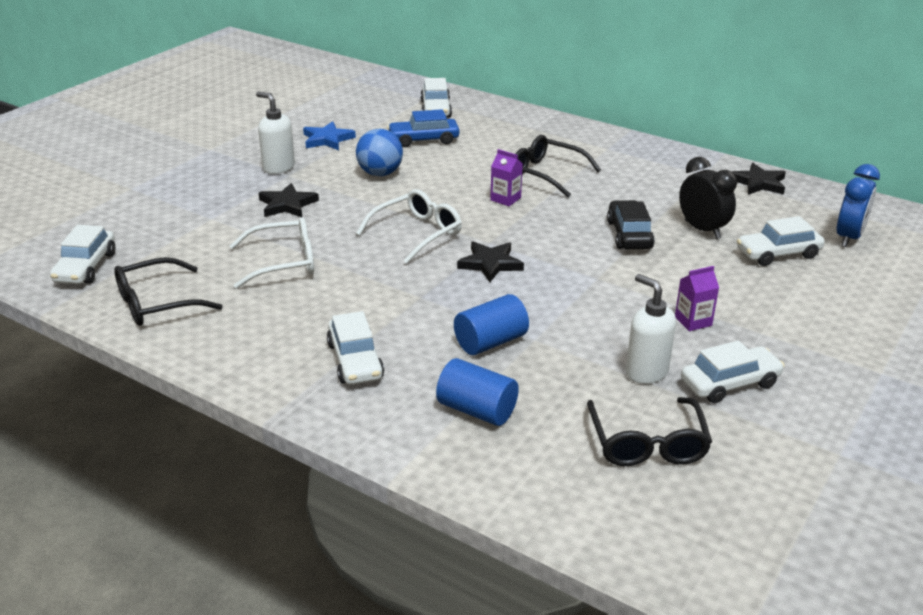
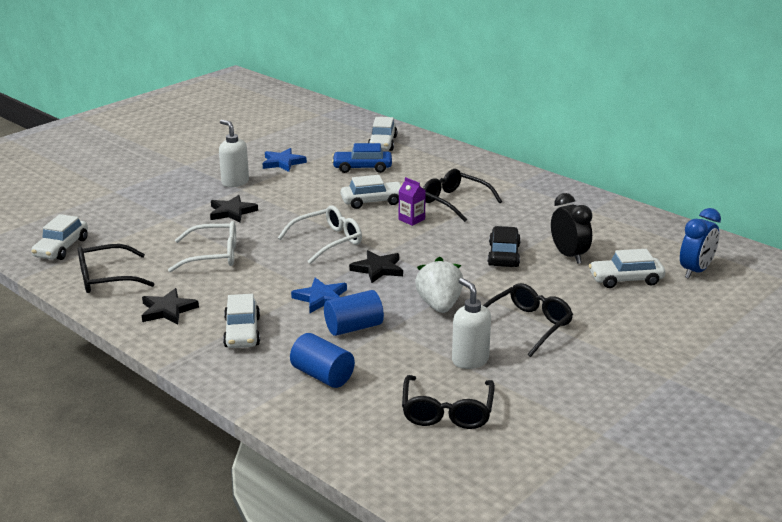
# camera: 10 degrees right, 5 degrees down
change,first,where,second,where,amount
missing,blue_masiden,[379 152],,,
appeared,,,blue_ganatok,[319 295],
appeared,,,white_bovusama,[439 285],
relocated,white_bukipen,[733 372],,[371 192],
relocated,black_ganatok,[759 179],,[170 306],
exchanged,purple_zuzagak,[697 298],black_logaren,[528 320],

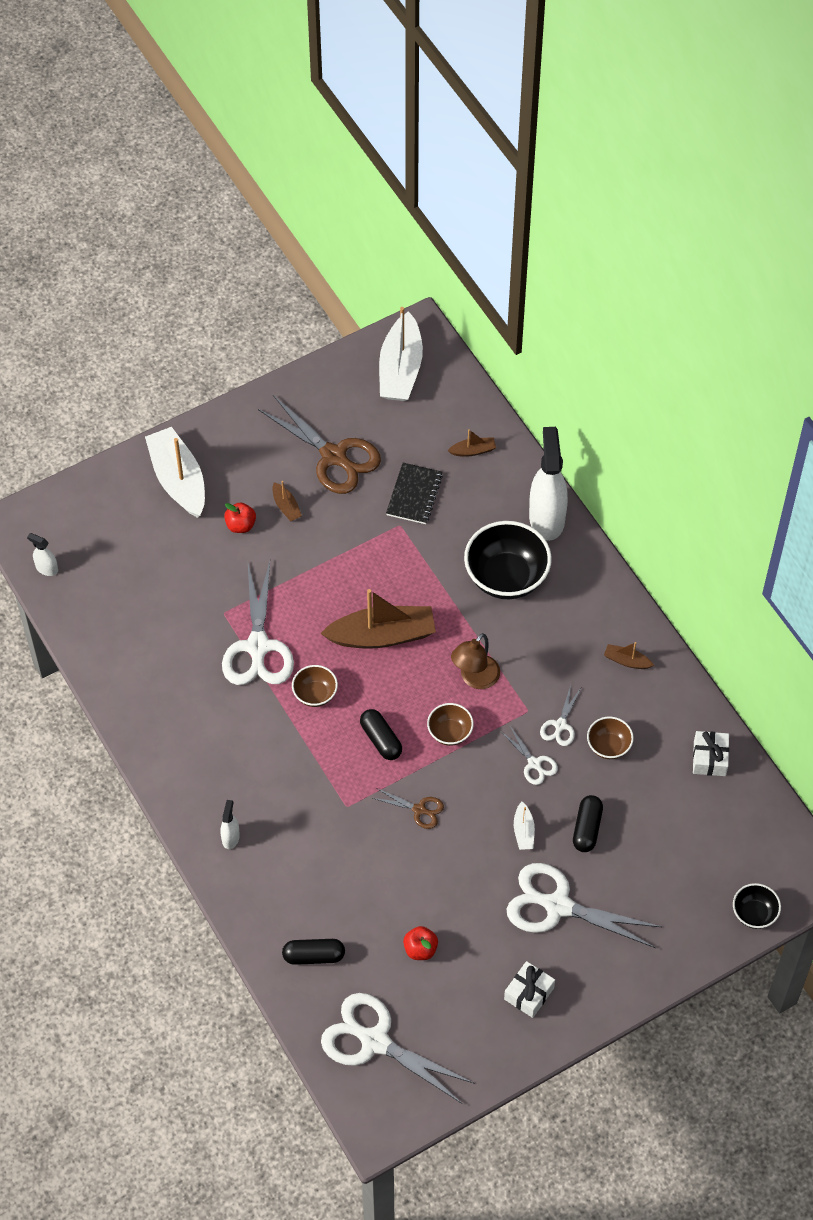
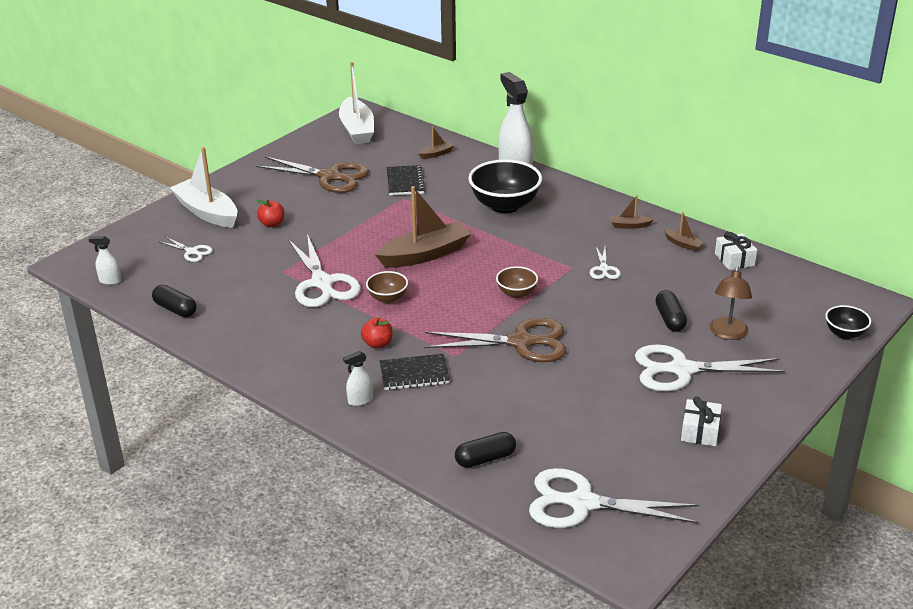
# camera: 20 degrees left, 25 degrees down
change,first,where,second,where,amount
missing,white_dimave,[524 826],,,
missing,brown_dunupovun,[610 737],,,
appeared,,,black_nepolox,[415 372],
relocated,brown_dimave,[287 501],,[684 231],
relocated,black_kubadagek,[381 734],,[174 301],
relocated,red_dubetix,[420 943],,[376 333],
relocated,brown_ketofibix,[475 661],,[731 303],
relocated,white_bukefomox,[529 755],,[186 249],
spun,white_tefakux,[230 824],,[358 378],105 degrees counterclockwise
size,brown_bukefomox,[408 808],,[495 340],x2.09

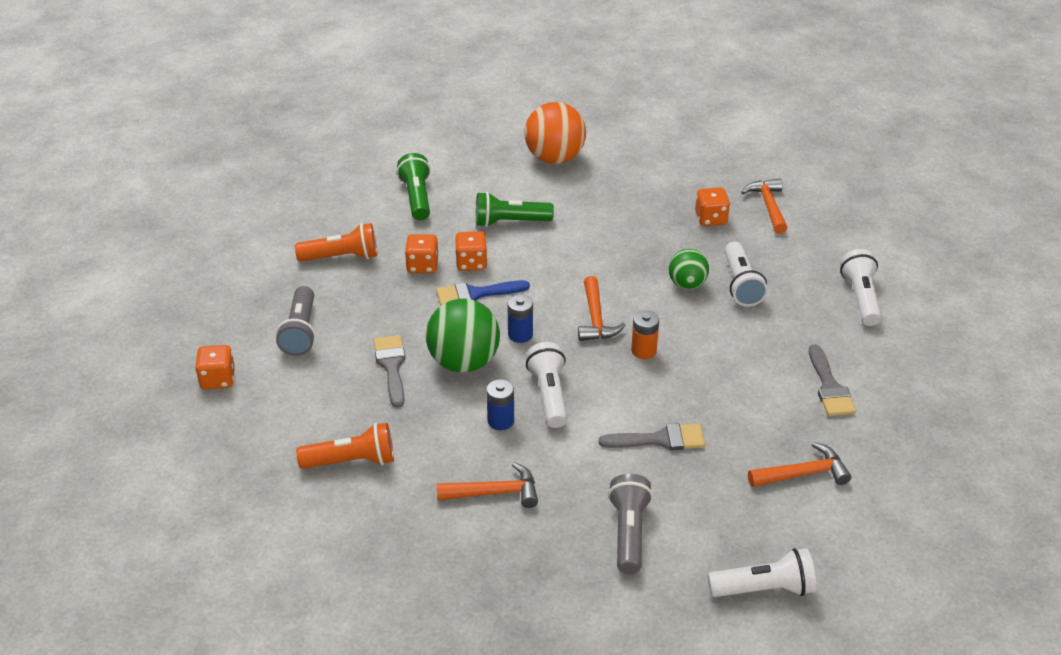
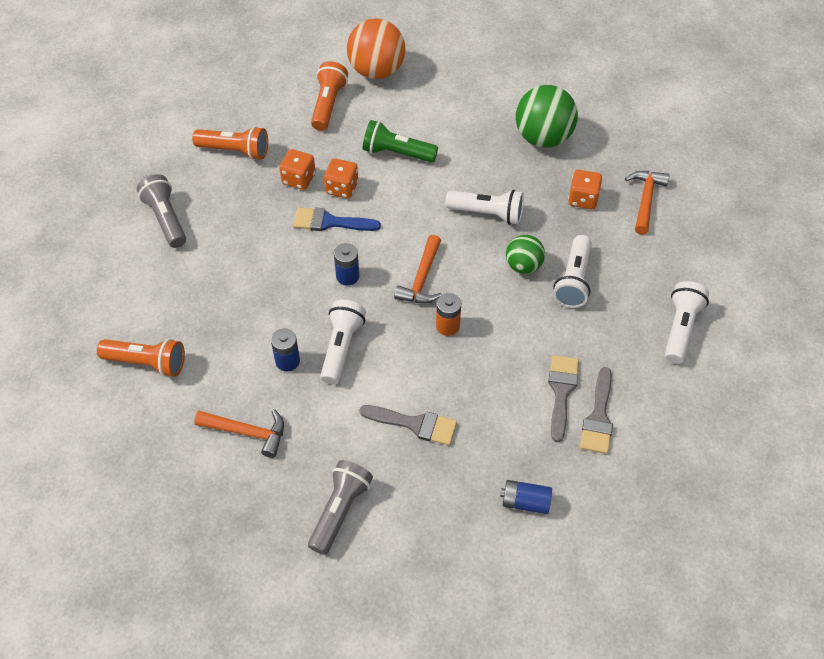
# camera: 20 degrees right, 15 degrees up
change,first,where,second,where,amount
missing,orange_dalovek,[215 367],,,
relocated,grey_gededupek,[389 371],,[563 398],
relocated,green_masiden,[463 335],,[547 116],
relocated,orange_masiden,[555 133],,[376 48],
relocated,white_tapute,[762 572],,[484 207],
exchanged,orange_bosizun,[799 464],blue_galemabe,[526 497],
colour,green_tapute,[414 186],orange_tapute,[329 96],
spun,grey_tapute,[296 321],,[161 211],135 degrees clockwise

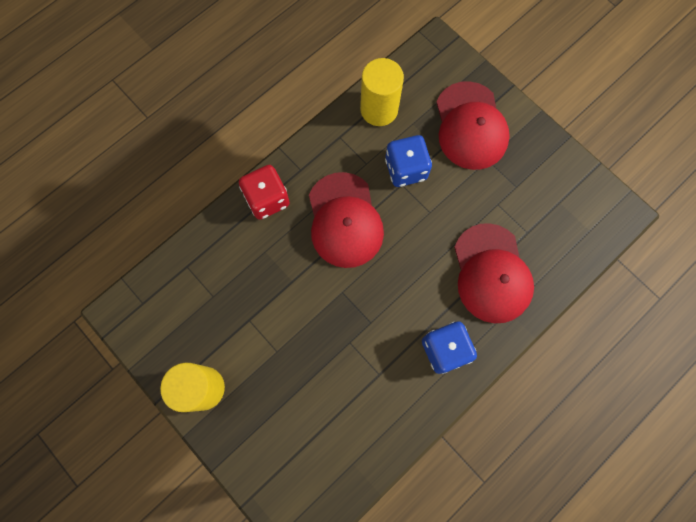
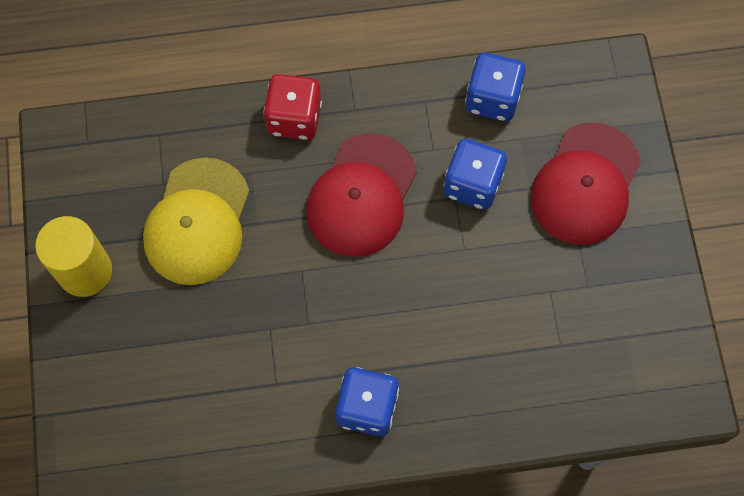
# camera: 35 degrees right, 5 degrees down
change,first,where,second,where,amount
missing,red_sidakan,[494 273],,,
appeared,,,yellow_sidakan,[196 221],
exchanged,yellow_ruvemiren,[382 92],blue_dalovek,[495 87],

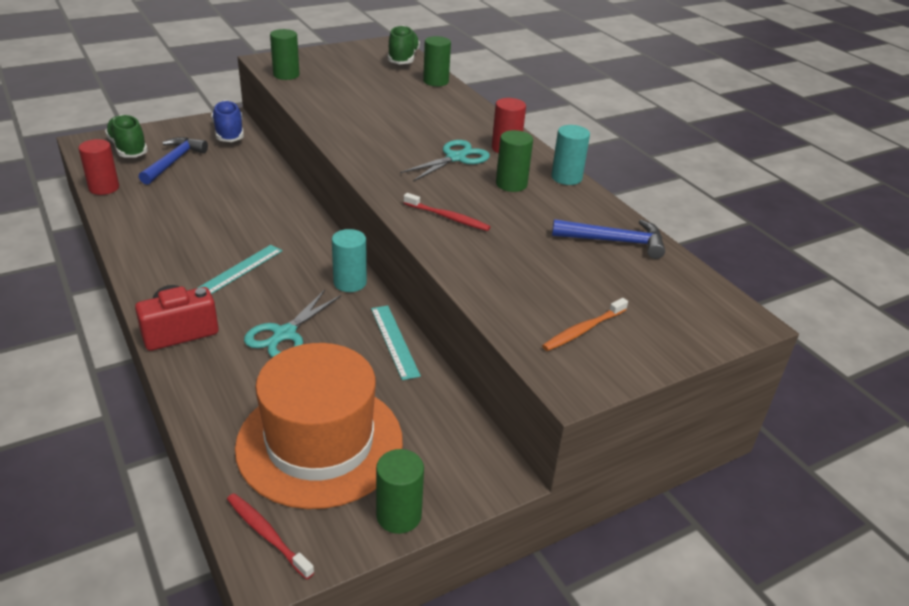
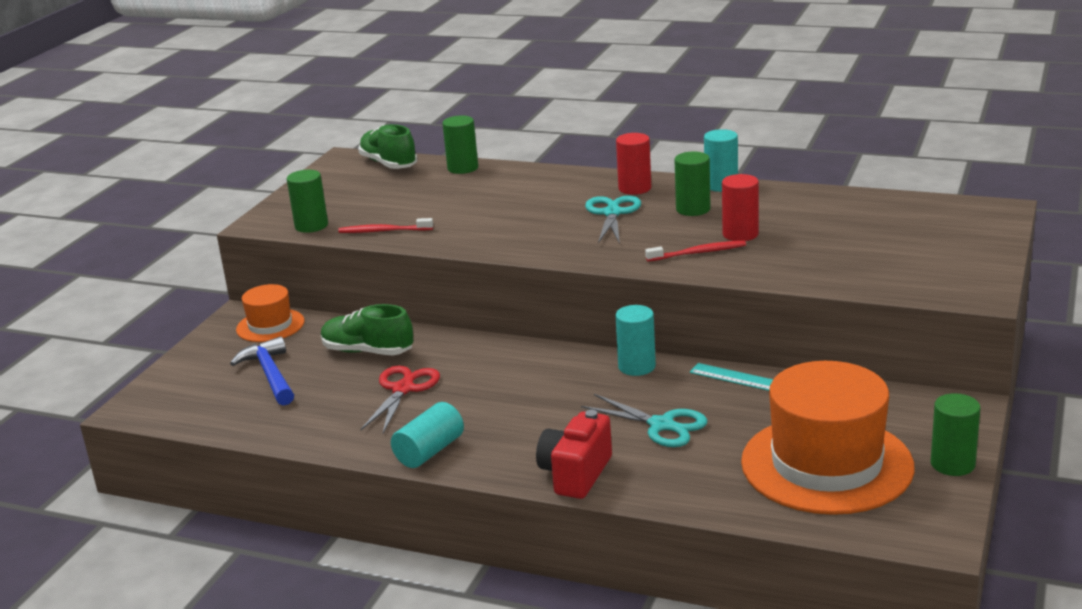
# camera: 35 degrees left, 10 degrees down
change,first,where,second,where,amount
missing,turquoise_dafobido,[240 269],,,
missing,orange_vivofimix,[585 324],,,
missing,blue_bosizun,[608 239],,,
appeared,,,red_bukefomox,[400 399],
appeared,,,turquoise_ruvemiren,[427 435],
relocated,red_ruvemiren,[98 167],,[740 207],
relocated,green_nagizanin,[126 136],,[367 329],
relocated,red_vivofimix,[270 536],,[385 225],
exchanged,blue_nagizanin,[227 121],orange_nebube,[270 313],
spun,turquoise_bukefomox,[292 324],,[644 420],45 degrees counterclockwise

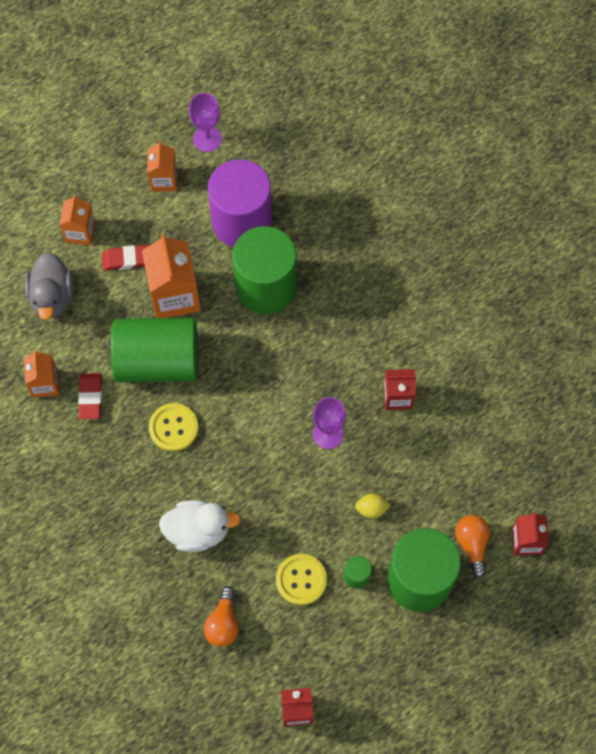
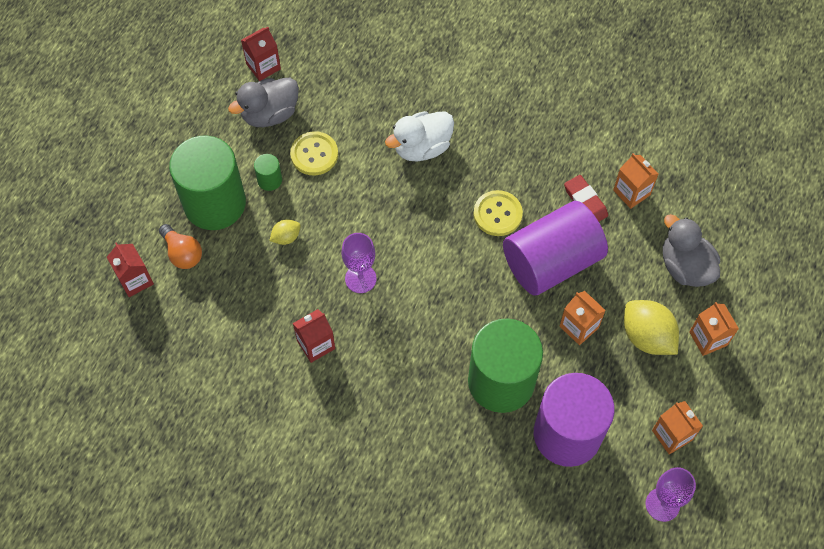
# camera: 150 degrees right, 5 degrees down
change,first,where,second,where,amount
missing,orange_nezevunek,[221 616],,,
appeared,,,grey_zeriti,[263 102],
exchanged,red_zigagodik,[126 258],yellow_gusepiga,[651 327],
colour,green_ruvemiren,[154 350],purple_ruvemiren,[555 248],
size,orange_zuzagak,[171 276],,[583 318],x0.59

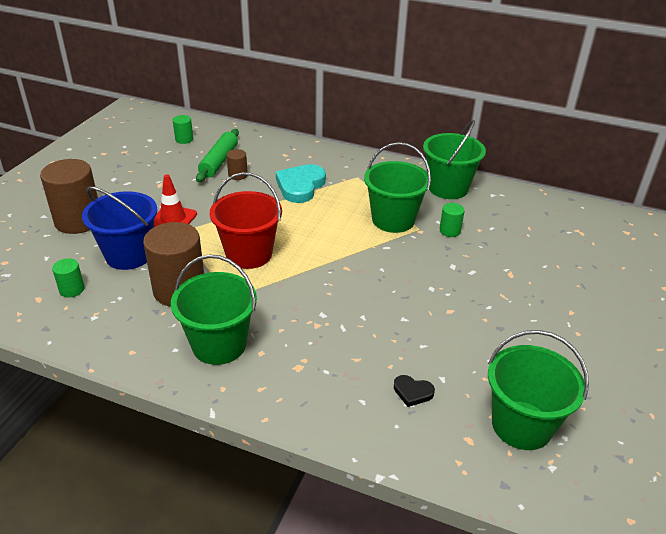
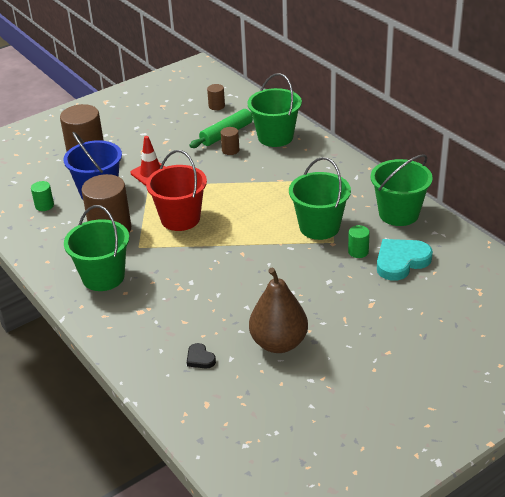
# camera: 35 degrees right, 0 degrees up
change,first,where,second,where,amount
appeared,,,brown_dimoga,[278 310],
relocated,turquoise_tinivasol,[301 183],,[405 260],
relocated,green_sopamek,[538 390],,[274 110],
colour,green_ruvemiren,[183 129],brown_ruvemiren,[216 97],

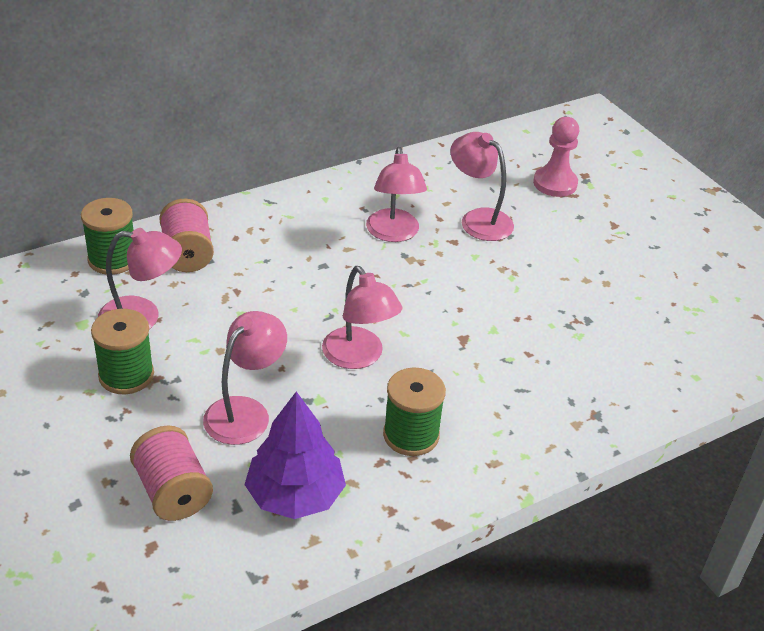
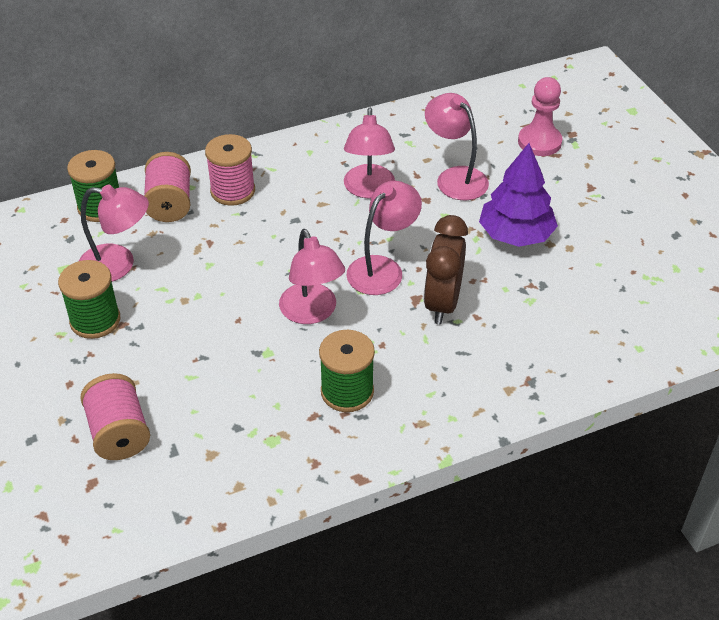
# camera: 10 degrees right, 5 degrees up
change,first,where,second,where,amount
appeared,,,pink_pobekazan,[230 170],
appeared,,,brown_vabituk,[445 269],
relocated,pink_ketofibix,[245 378],,[384 238],
relocated,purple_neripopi,[295 455],,[518 195],

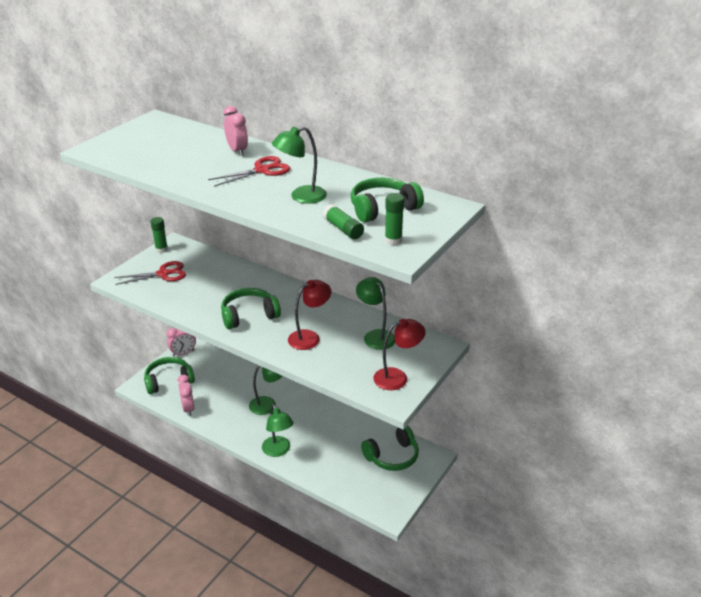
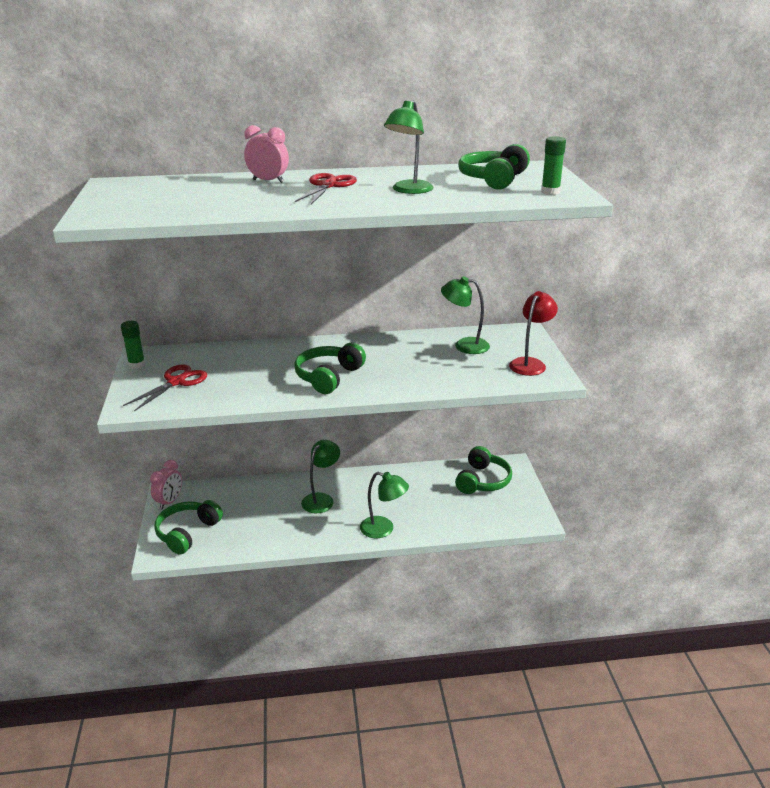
# camera: 40 degrees left, 5 degrees down
change,first,where,second,where,amount
missing,pink_vabituk,[186 395],,,
missing,red_ketofibix,[309 315],,,
missing,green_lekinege,[343 221],,,

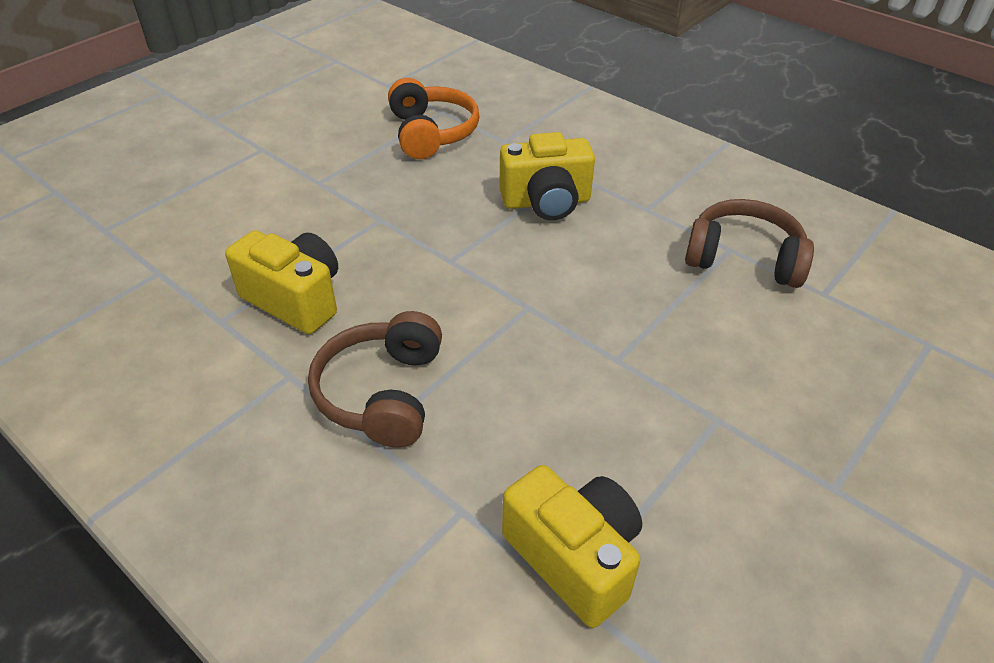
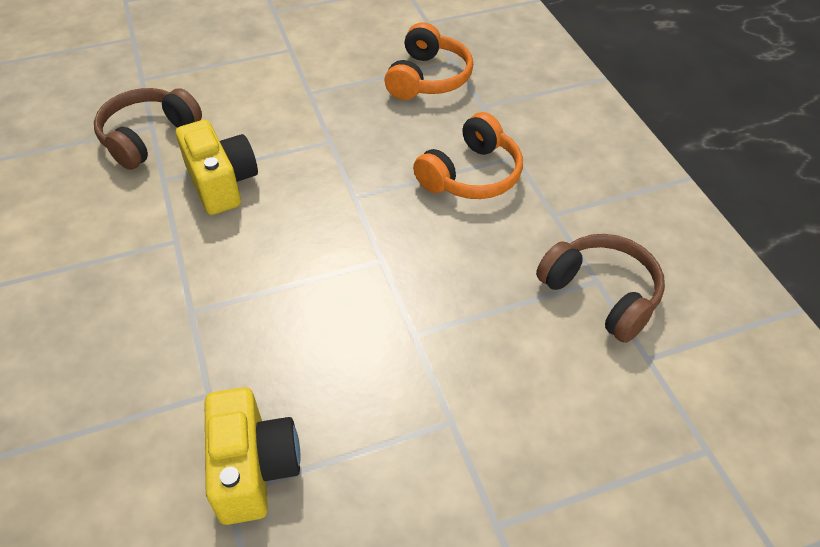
# camera: 30 degrees right, 5 degrees up
change,first,where,second,where,amount
relocated,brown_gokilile,[375 379],,[148 129],
exchanged,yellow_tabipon,[547 176],orange_gokilile,[468 155],

